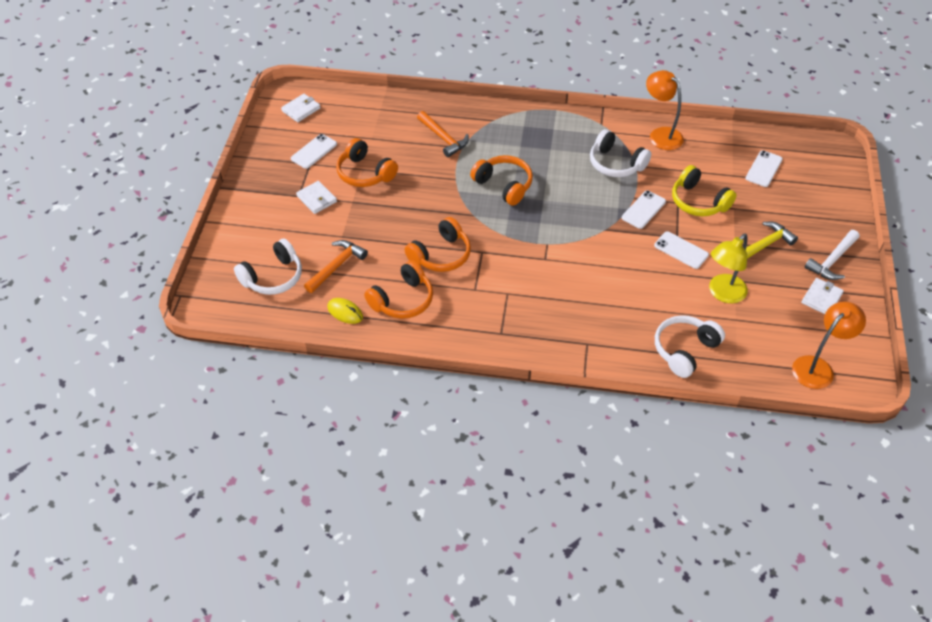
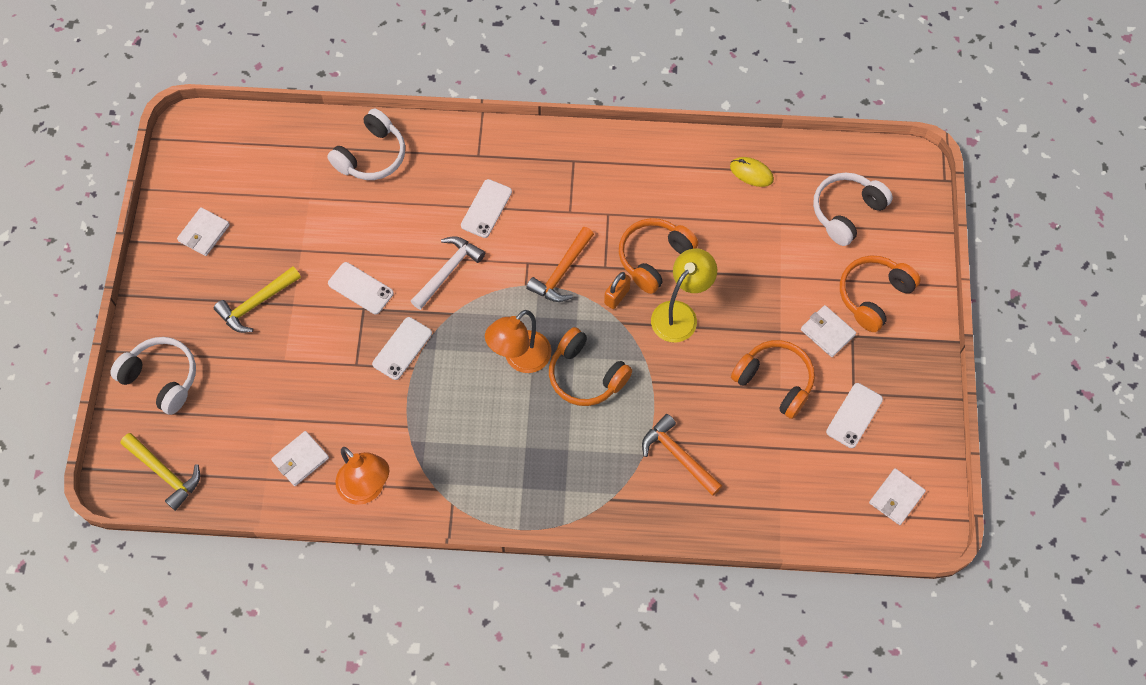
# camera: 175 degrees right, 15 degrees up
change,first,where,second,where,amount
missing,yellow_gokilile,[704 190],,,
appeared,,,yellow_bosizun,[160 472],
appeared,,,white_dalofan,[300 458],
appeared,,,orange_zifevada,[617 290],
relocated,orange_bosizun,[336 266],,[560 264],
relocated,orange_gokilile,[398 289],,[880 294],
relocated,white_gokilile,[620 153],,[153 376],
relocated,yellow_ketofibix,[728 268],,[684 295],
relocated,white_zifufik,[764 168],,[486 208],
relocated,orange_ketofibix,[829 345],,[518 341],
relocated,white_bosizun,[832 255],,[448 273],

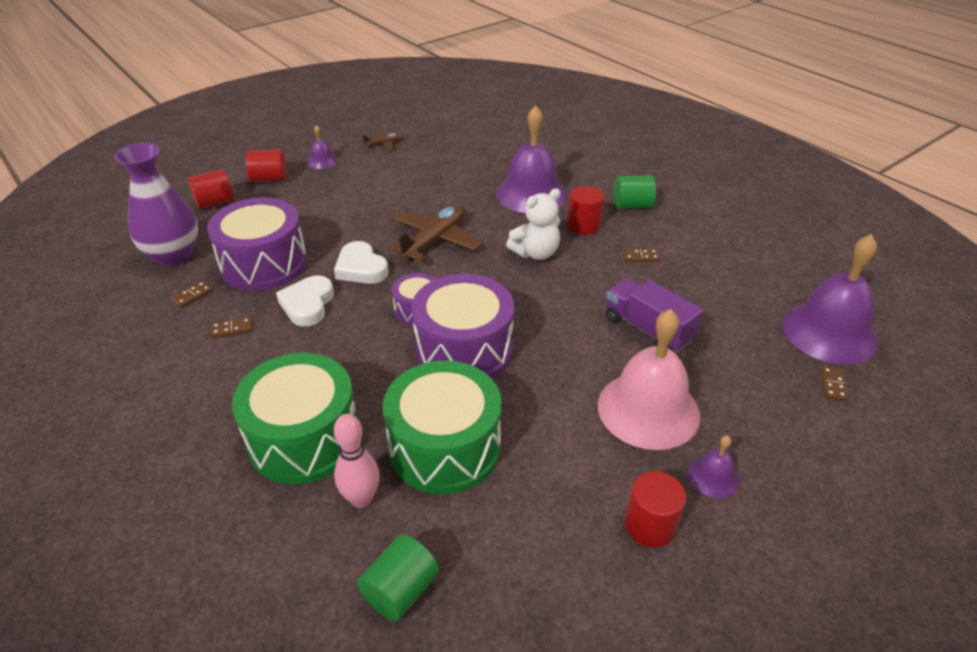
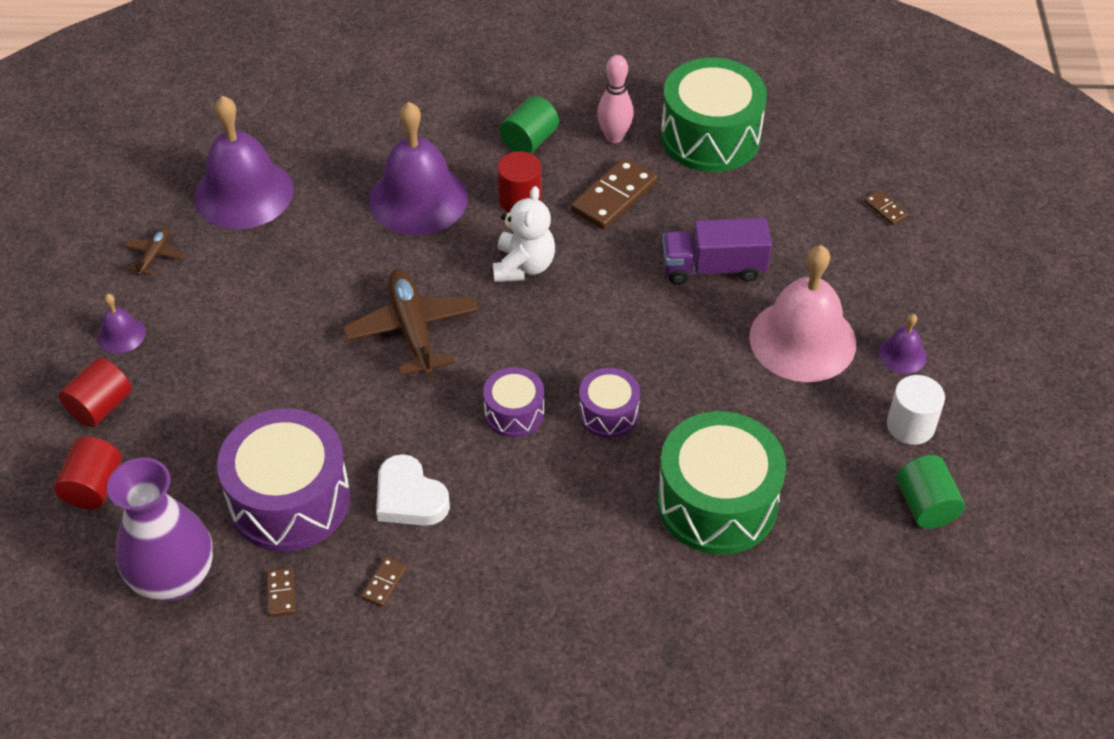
# camera: 50 degrees left, 10 degrees up
change,first,where,second,where,amount
missing,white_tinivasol,[361 262],,,
relocated,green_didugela,[295 418],,[714 115],
relocated,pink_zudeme,[357 461],,[615 99],
relocated,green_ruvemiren,[398 577],,[931 492],
relocated,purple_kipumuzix,[830 299],,[244 162],
colour,red_ruvemiren,[655 509],white_ruvemiren,[916 410],
size,purple_didugela,[462 326],,[609 403],x0.52
size,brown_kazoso,[641 255],,[614 193],x2.07

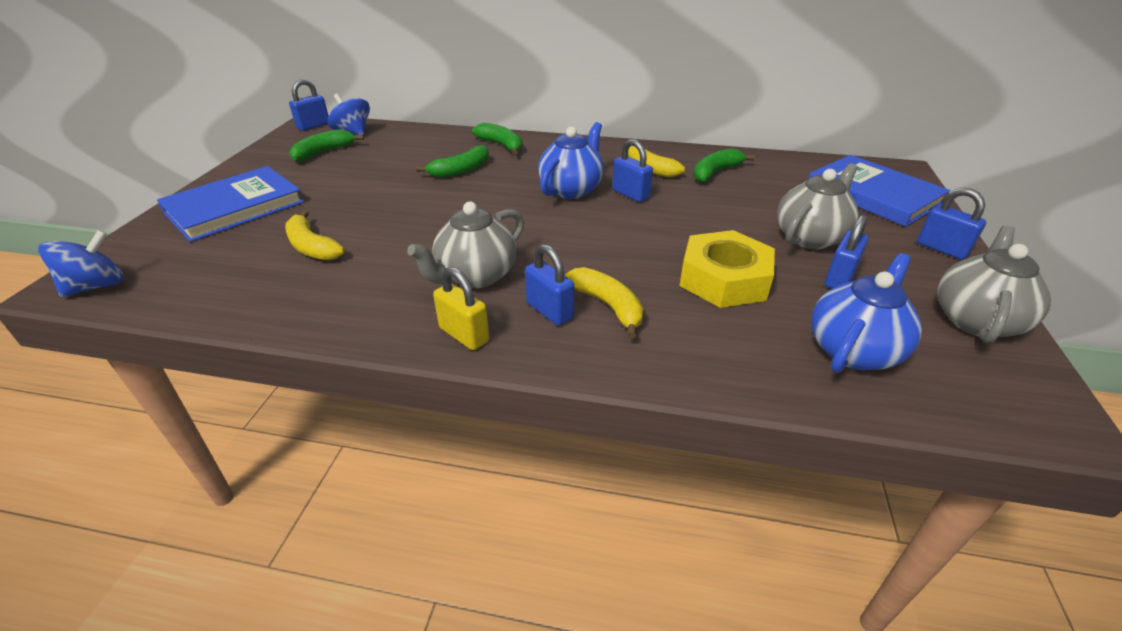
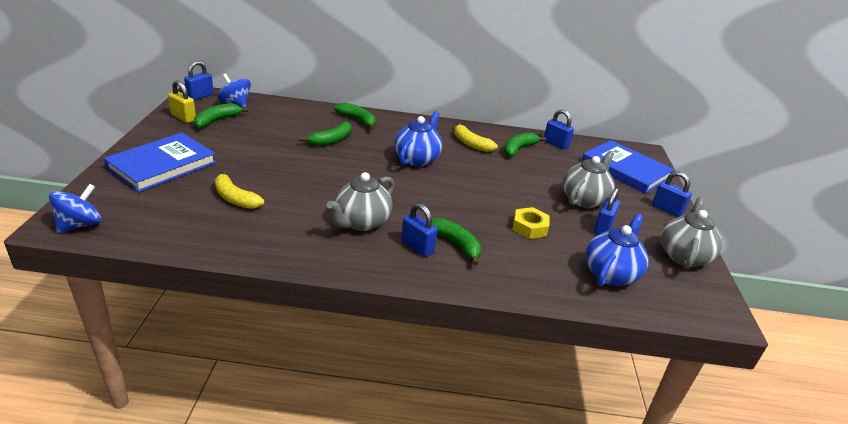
# camera: 10 degrees left, 5 degrees down
change,first,where,second,where,amount
relocated,yellow_zifevada,[461 308],,[182 101],
relocated,blue_zifevada,[632 170],,[559 129],
colour,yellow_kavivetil,[604 303],green_kavivetil,[456 241],
size,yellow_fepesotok,[727 269],,[531 223],x0.61

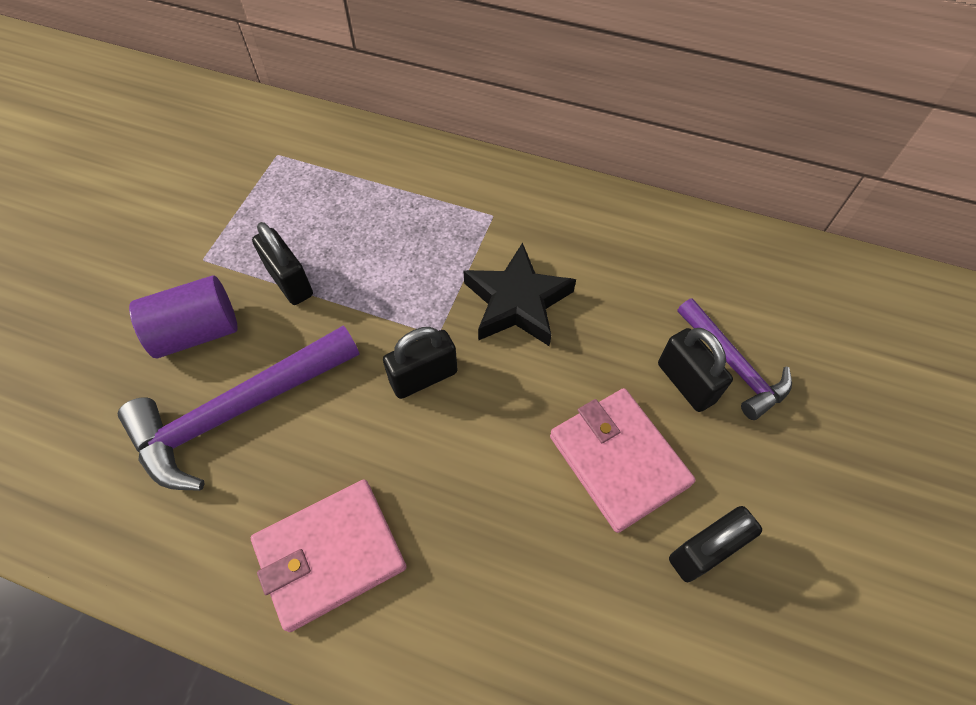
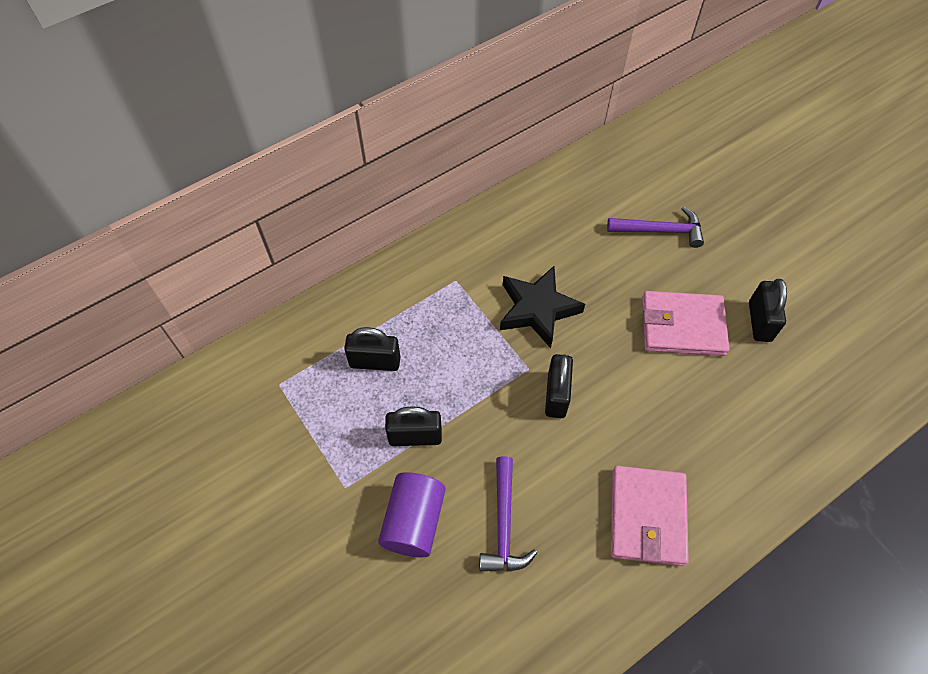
# camera: 55 degrees left, 0 degrees up
change,first,where,second,where,amount
relocated,black_zifevada,[695 370],,[372 349],
size,purple_bosizun,[239 408],,[508 514],x0.61

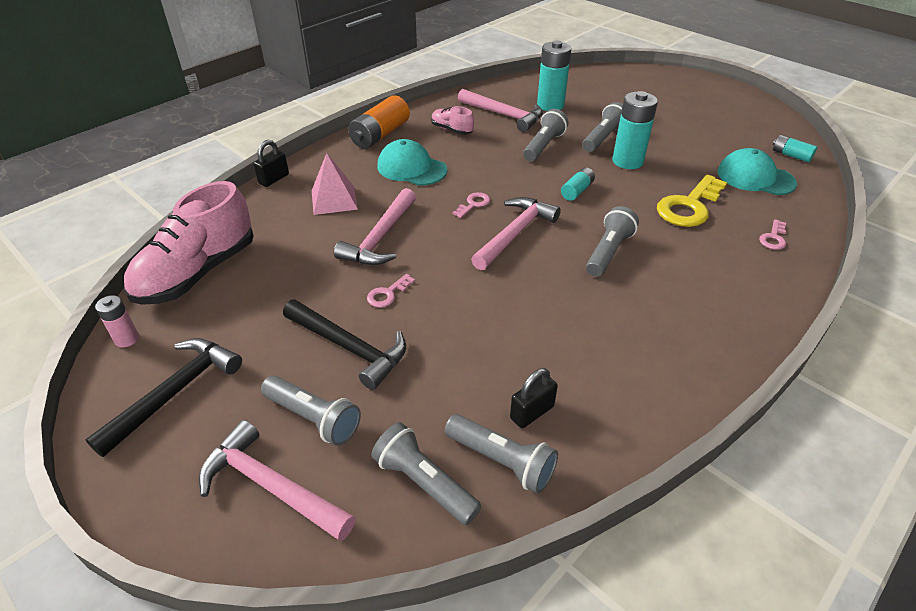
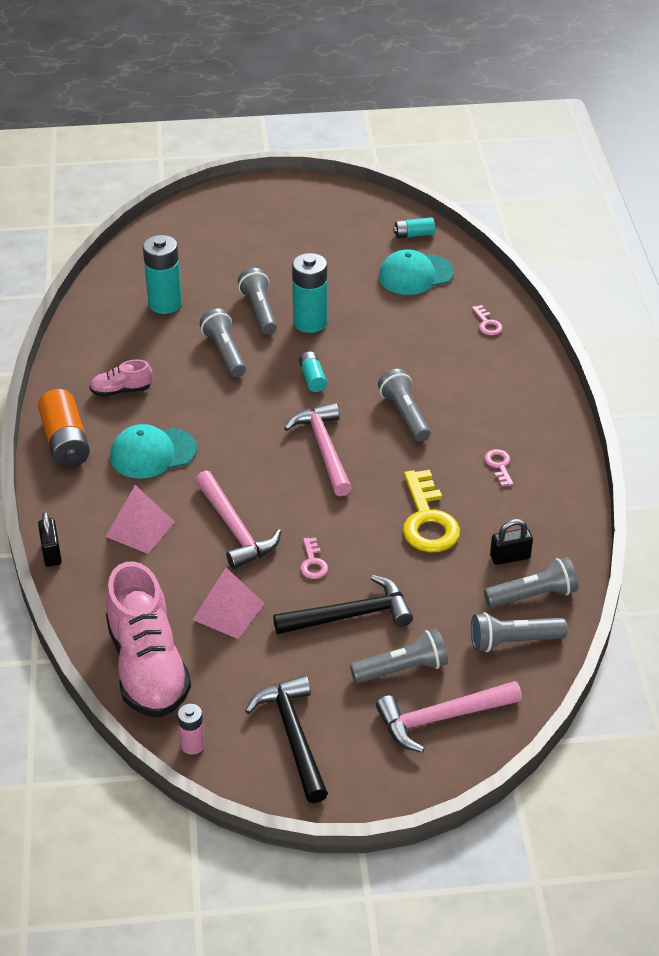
# camera: 50 degrees left, 0 degrees up
change,first,where,second,where,amount
missing,pink_bosizun,[500 110],,,
appeared,,,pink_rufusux,[229 603],
relocated,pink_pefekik,[471 205],,[499 468],
relocated,yellow_pefekik,[692 200],,[431 511],
spun,black_zifevada,[534 398],,[511 542],75 degrees clockwise

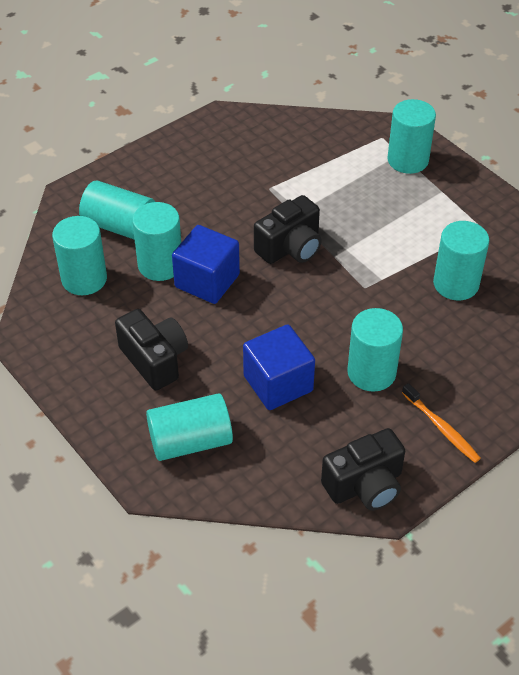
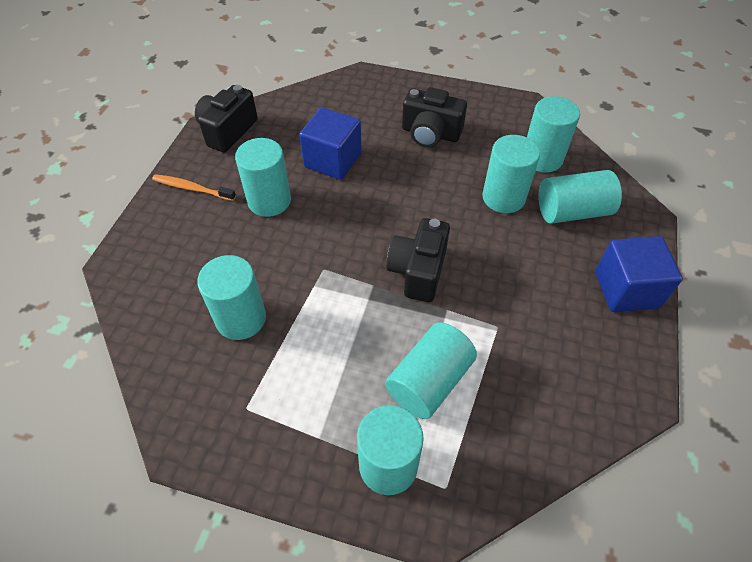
# camera: 145 degrees right, 5 degrees up
change,first,where,second,where,amount
relocated,turquoise_ruvemiren,[189 427],,[431 370],
relocated,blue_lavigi,[206 264],,[639 274],

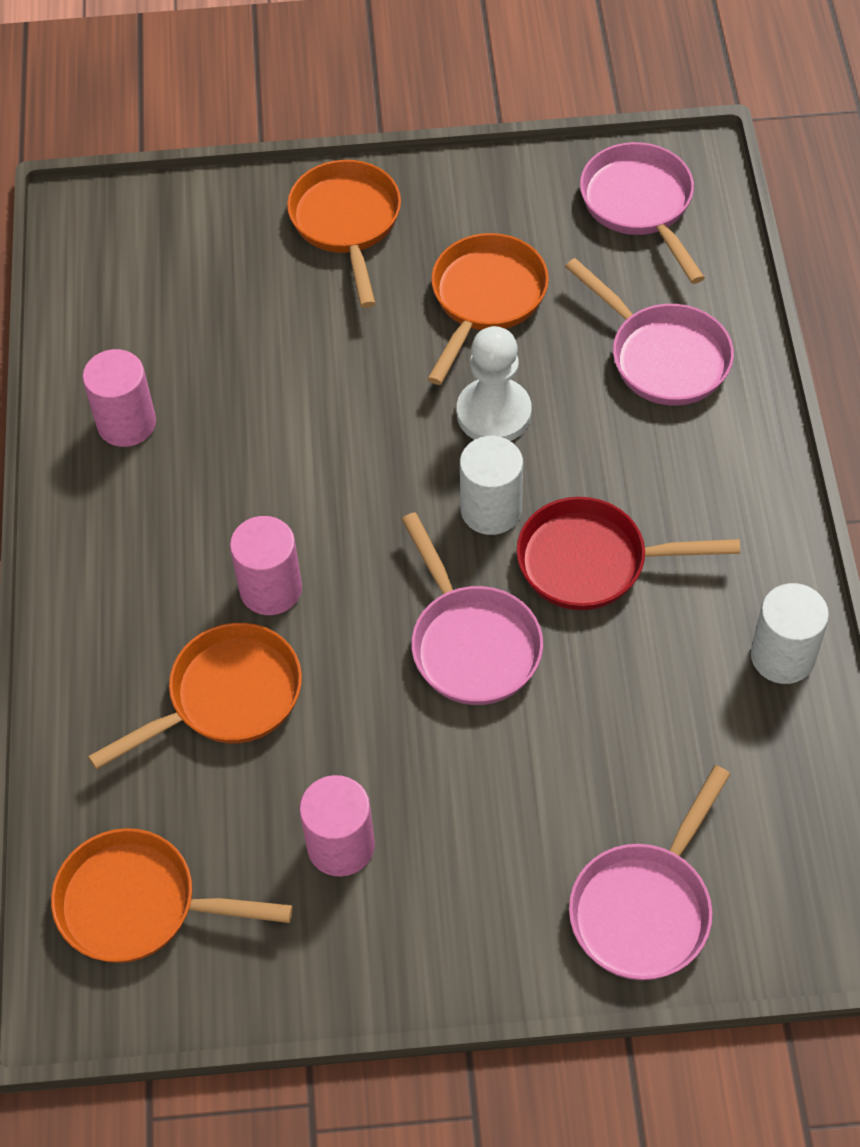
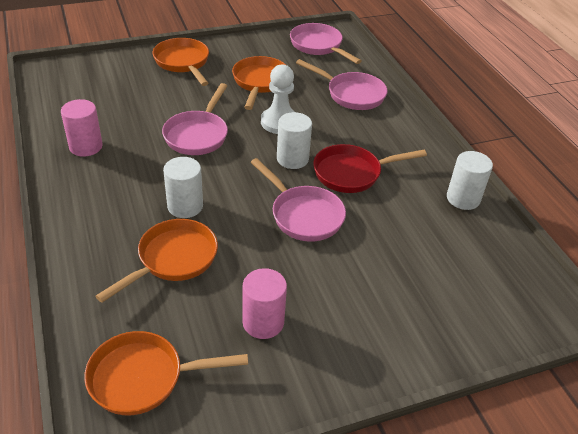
# camera: 20 degrees left, 15 degrees down
change,first,where,second,where,amount
relocated,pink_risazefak,[649 872],,[195 119],
colour,pink_ruvemiren,[266 565],white_ruvemiren,[183 187],

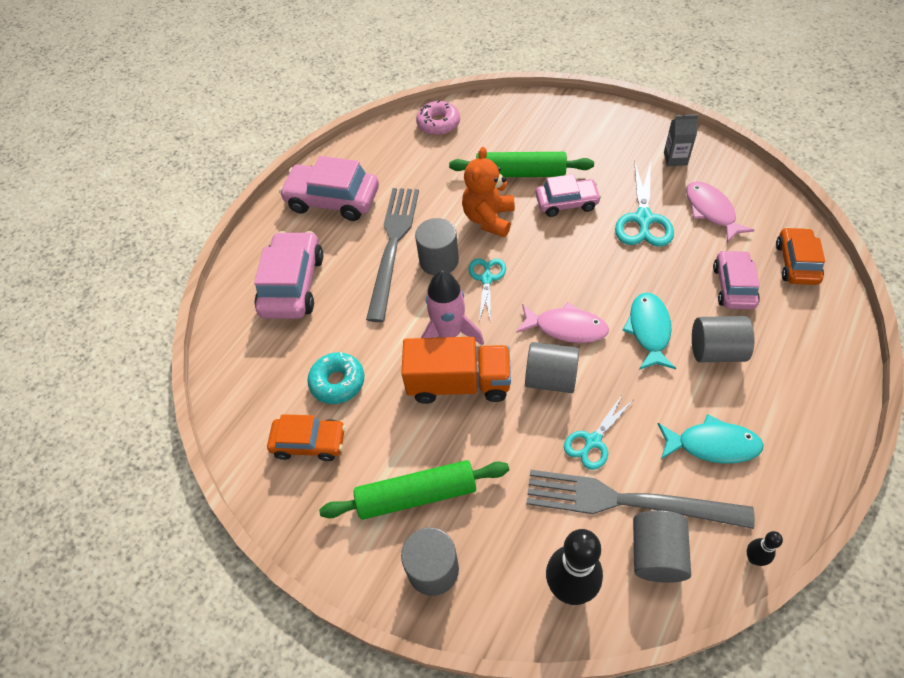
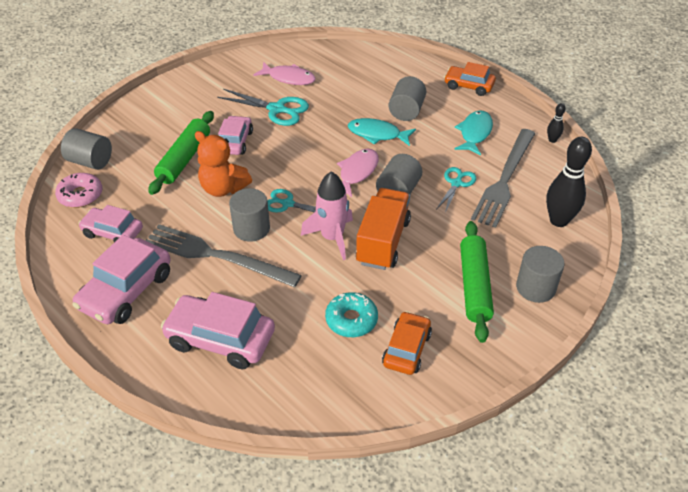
# camera: 80 degrees left, 10 degrees down
change,first,where,second,where,amount
missing,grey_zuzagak,[681 140],,,
relocated,grey_ruvemiren,[662 546],,[86 149],
relocated,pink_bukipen,[736 279],,[110 223],
relocated,orange_bukipen,[800 256],,[470 79],
spun,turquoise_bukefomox,[598 432],,[456 190],120 degrees counterclockwise
spun,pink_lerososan,[720 212],,[285 73],150 degrees counterclockwise

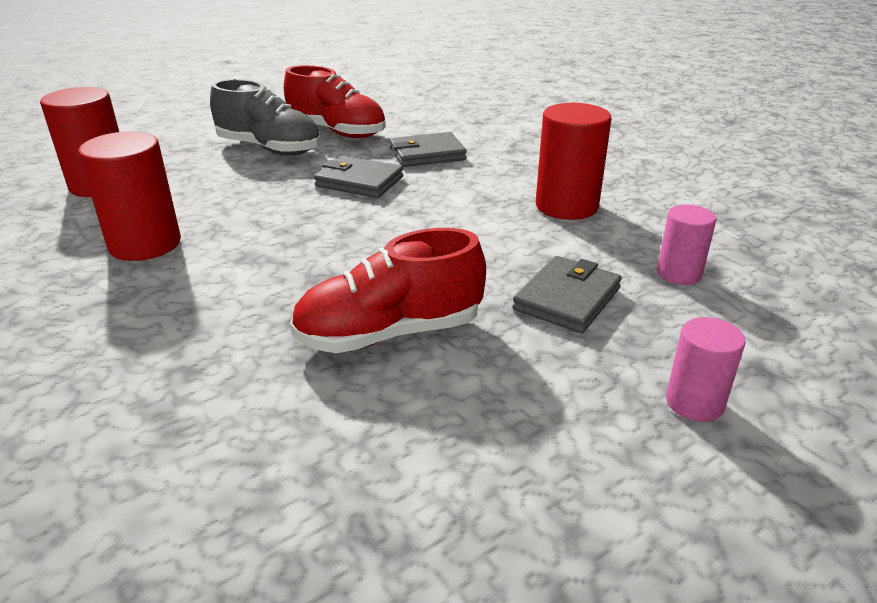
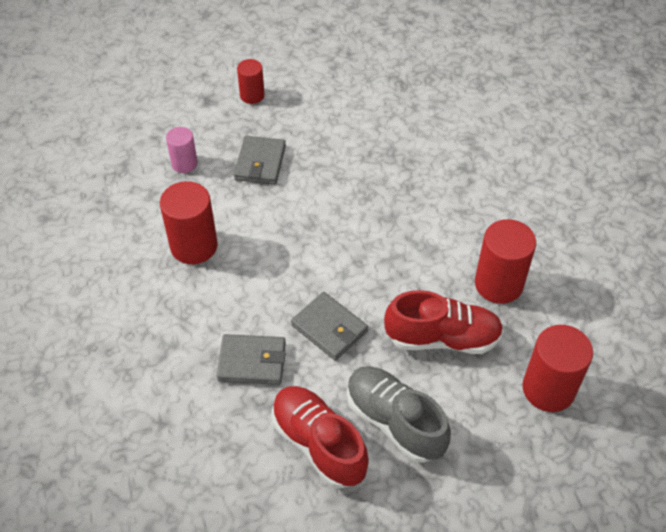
# camera: 160 degrees left, 20 degrees up
change,first,where,second,where,amount
relocated,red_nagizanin,[388 290],,[444 322],
colour,pink_ruvemiren,[706 369],red_ruvemiren,[251 81],
spun,grey_dalofan,[567 294],,[260 160],45 degrees counterclockwise

